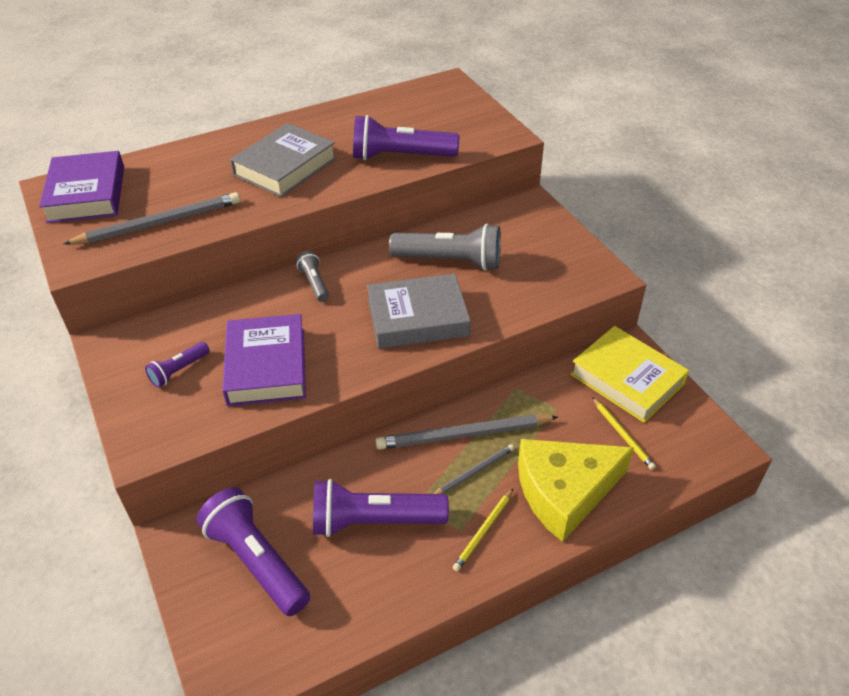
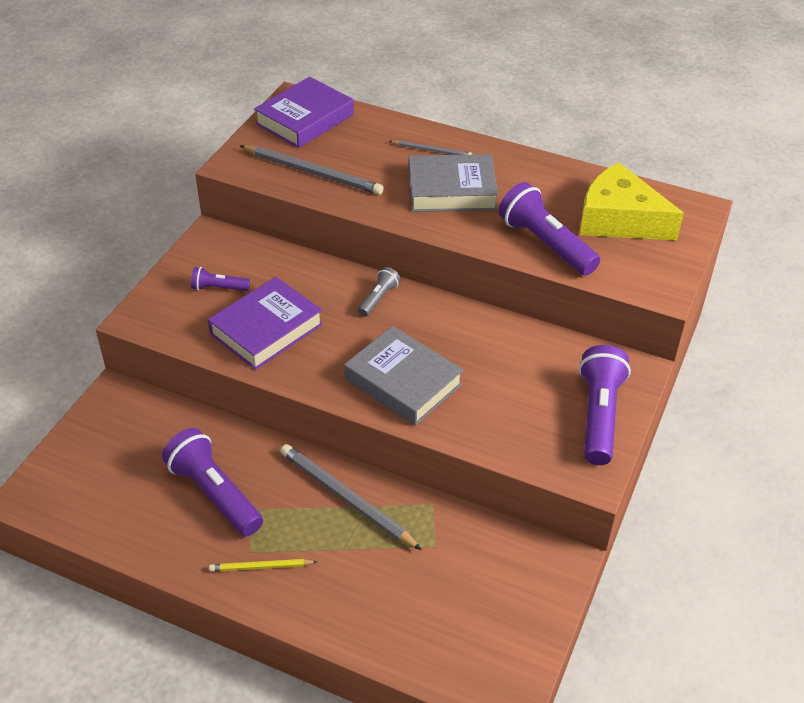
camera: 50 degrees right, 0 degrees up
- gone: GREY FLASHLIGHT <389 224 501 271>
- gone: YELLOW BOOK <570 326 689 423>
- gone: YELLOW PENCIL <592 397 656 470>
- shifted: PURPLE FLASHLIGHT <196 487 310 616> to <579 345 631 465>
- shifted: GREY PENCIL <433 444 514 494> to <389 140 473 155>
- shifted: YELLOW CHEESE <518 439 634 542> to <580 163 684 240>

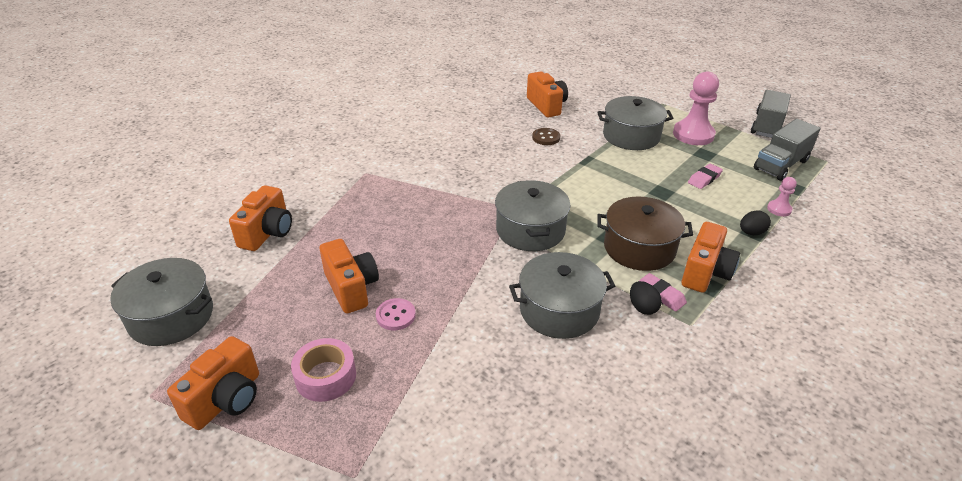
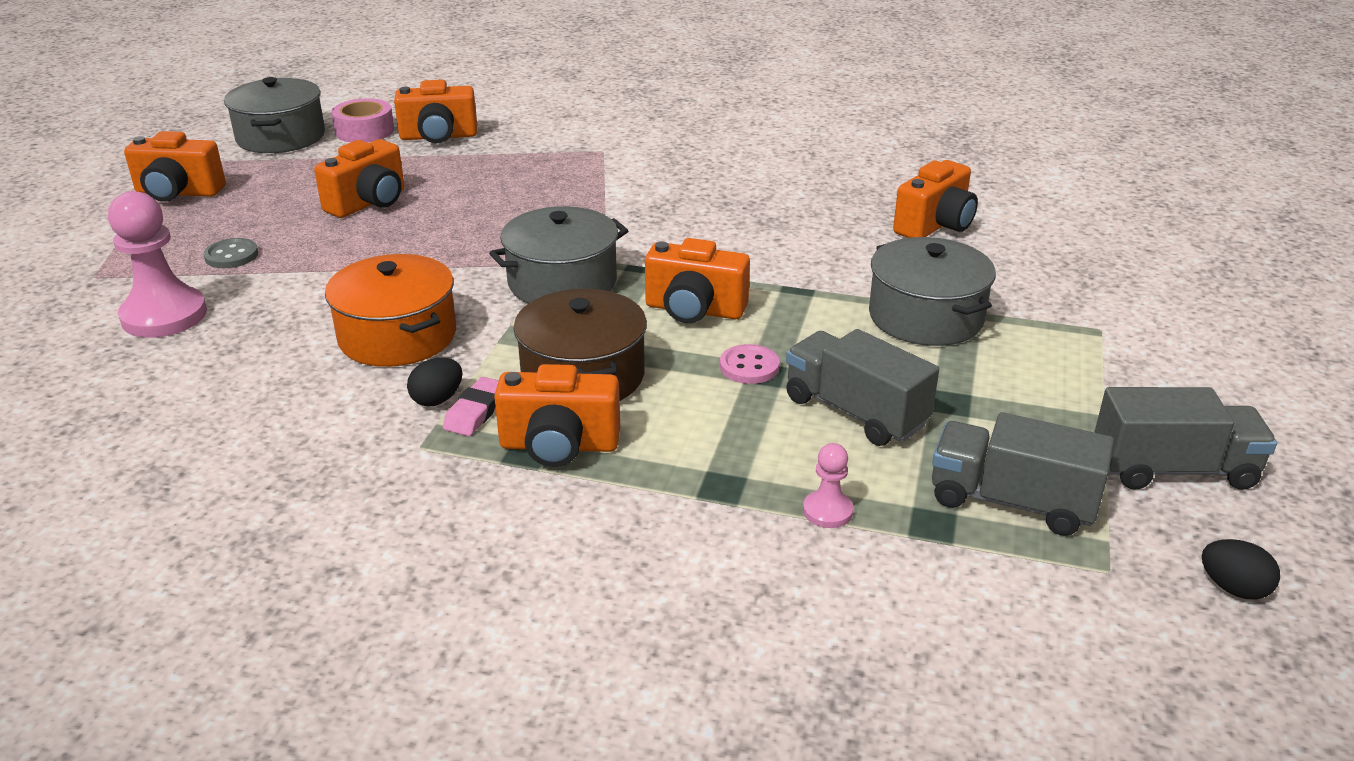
camera: 65 degrees right, 5 degrees down
- gone: BROWN BUTTON <532 128 560 145>
- new: GREY BUTTON <203 238 258 268>
- new: ORANGE CAMERA <645 238 750 323>
- shifted: PINK TAPE <291 338 356 402> to <331 98 394 142>
- shifted: PINK BUTTON <376 298 416 330> to <720 344 780 384>
- shifted: PINK PAWN <673 71 719 145> to <108 191 207 338>
- shifted: BLACK EGG <740 210 771 235> to <1202 539 1280 599>
- swapped: PINK ERASER <688 164 723 189> to GREY TRUCK <786 329 939 446>
- repainted: GREY POT <509 252 615 339> to ORANGE POT <325 254 456 367>

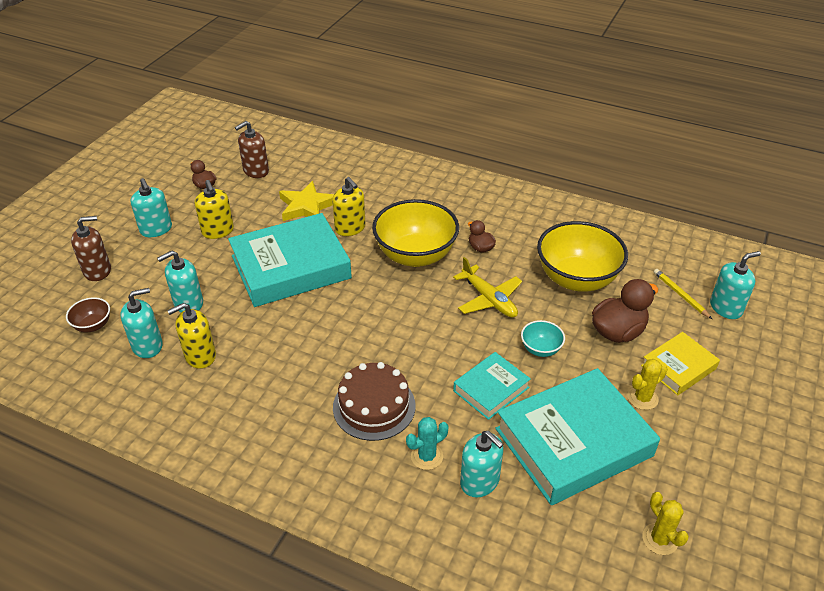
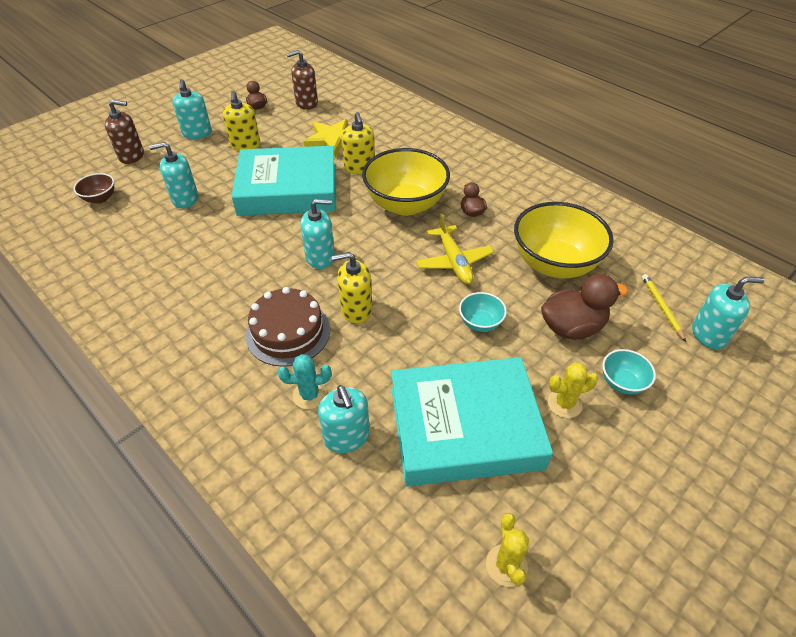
camera: 20 degrees right, 5 degrees up
- gone: TURQUOISE BOOK <453 352 531 420>
- shifted: TURQUOISE SOAP DISPENSER <120 288 163 358> to <300 199 335 269>
- shifted: YELLOW SOAP DISPENSER <167 303 216 369> to <331 252 373 324>
- swapped: YELLOW BOOK <641 332 720 395> to TURQUOISE BOWL <602 349 656 395>

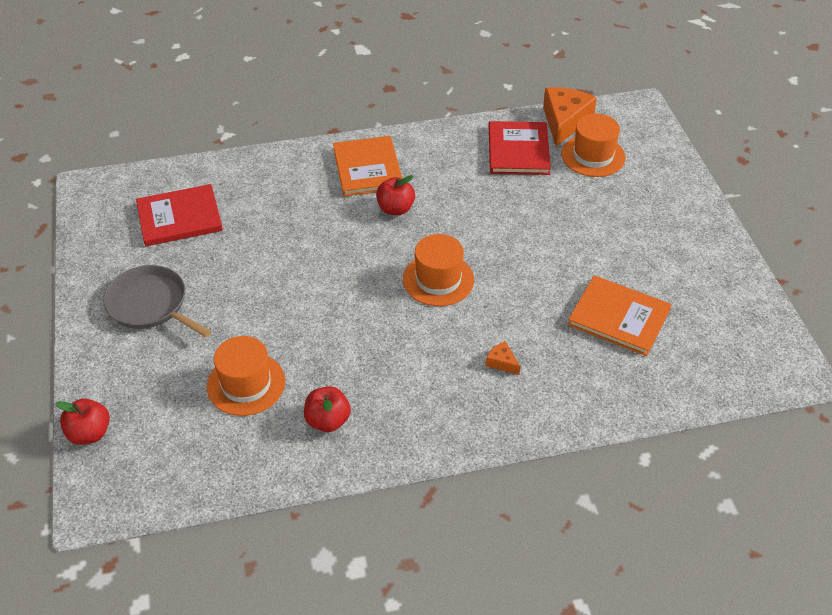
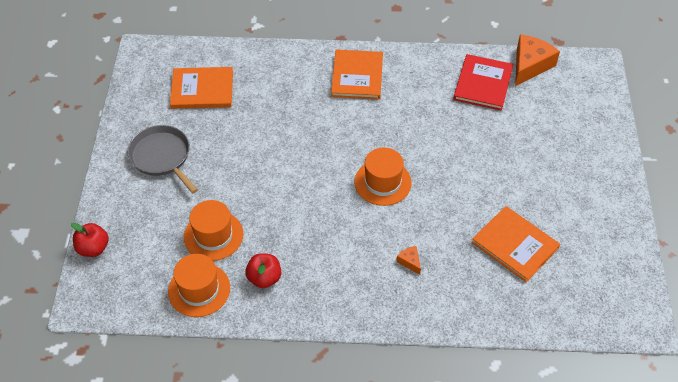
camera: 15 degrees right, 5 degrees up
- gone: RED APPLE <376 175 415 215>
- shifted: ORANGE HAT <561 114 625 177> to <168 254 230 317>
- repainted: RED BOOK <136 184 223 246> to ORANGE BOOK <170 67 233 109>

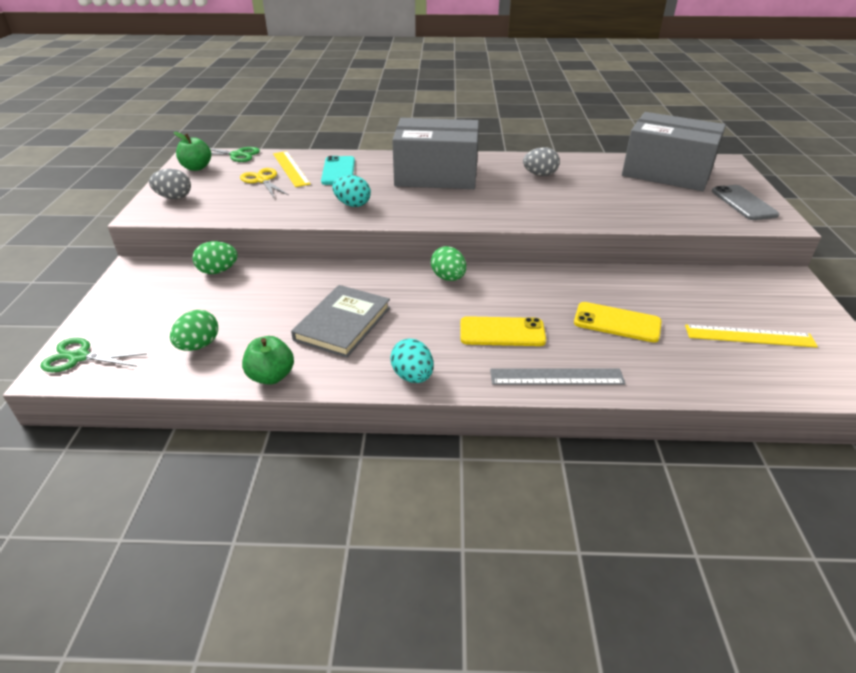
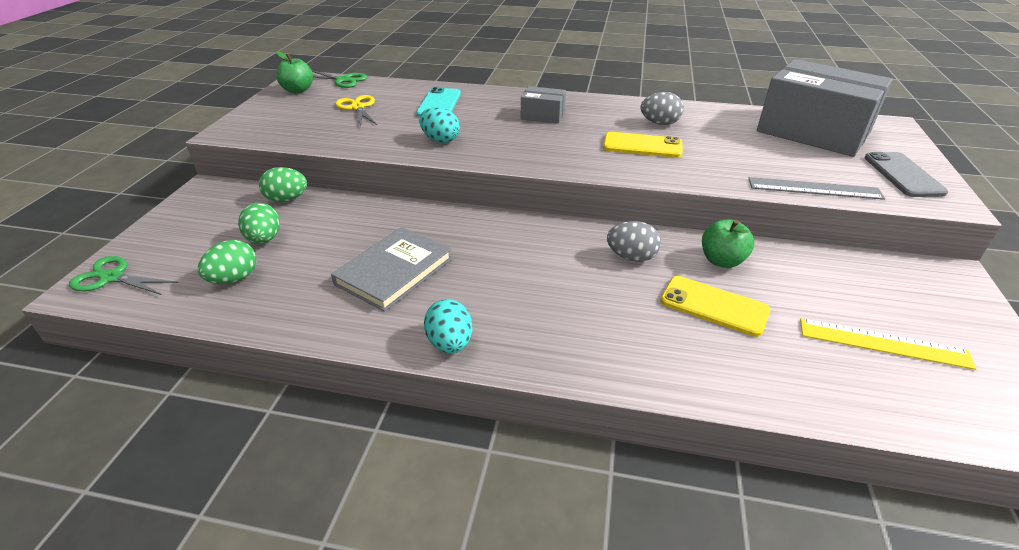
camera: 10 degrees right, 0 degrees up
- gone: YELLOW RULER <273 151 311 187>
- shifted: GREY EGG <149 169 191 199> to <607 221 661 262>
- shifted: GREEN APPLE <242 336 294 385> to <702 219 754 268>
- shifted: GREEN EGG <431 246 466 281> to <238 203 280 244>
- shifted: YELLOW PHONE <460 316 546 346> to <603 132 683 158>
- shifted: GREY RULER <490 368 626 385> to <749 177 885 200>
- scaled: GREY BOX <392 118 479 189> = <521 86 566 124> x0.45

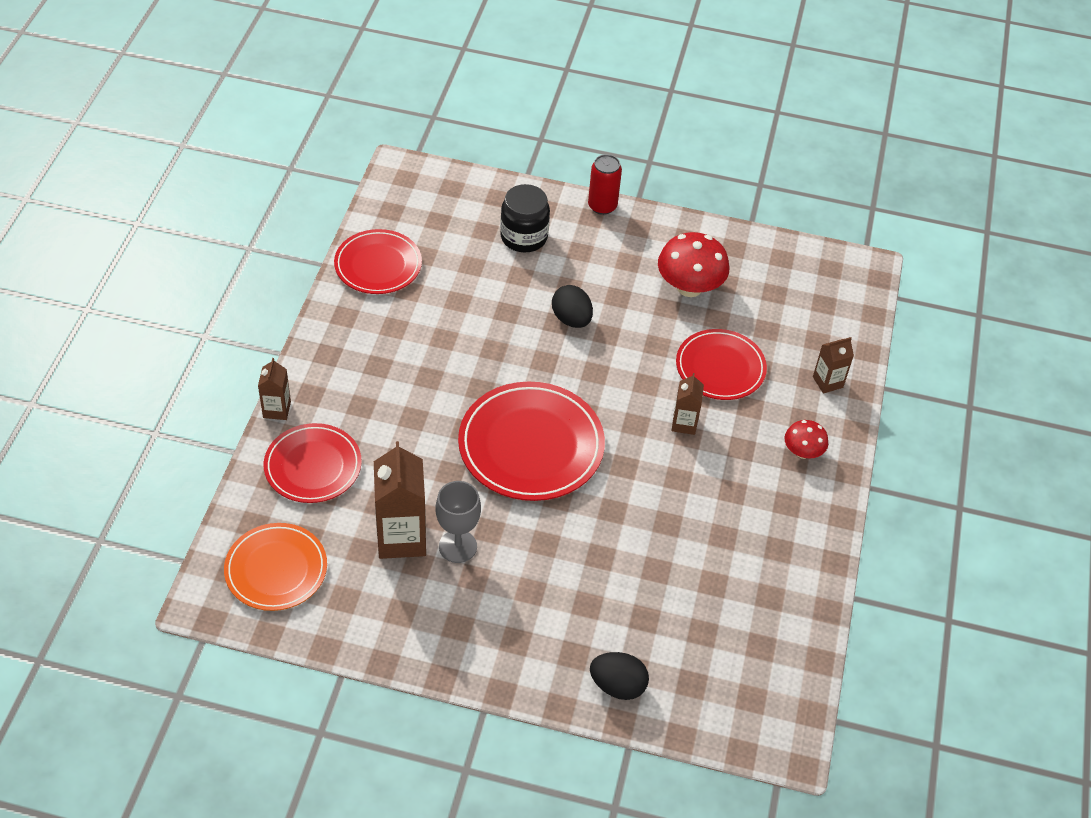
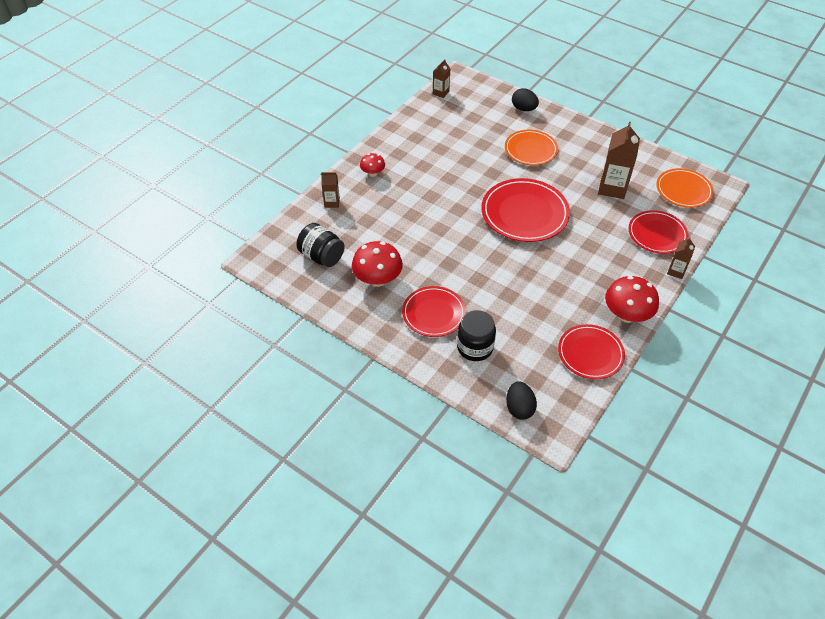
camera: 155 degrees left, 0 degrees up
- gone: GREY GOBLET <436 481 481 563>
- gone: RED CAN <588 154 622 215>
- new: BLACK JAR <297 223 345 267>
- new: ORANGE PLATE <505 130 558 165>
- new: RED MUSHROOM <605 276 659 323>
- shifted: BLACK EGG <552 285 593 328> to <506 381 537 420>
- shifted: BROWN CARTON <672 373 704 435> to <433 59 451 98>
- shifted: RED PLATE <676 329 767 400> to <402 286 466 337>

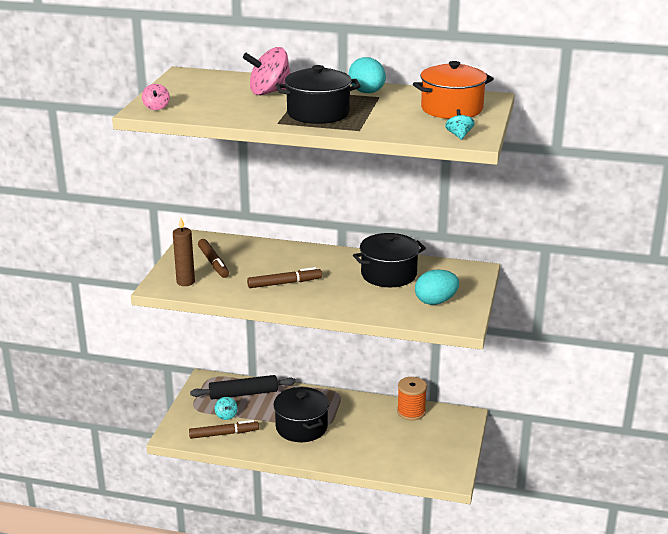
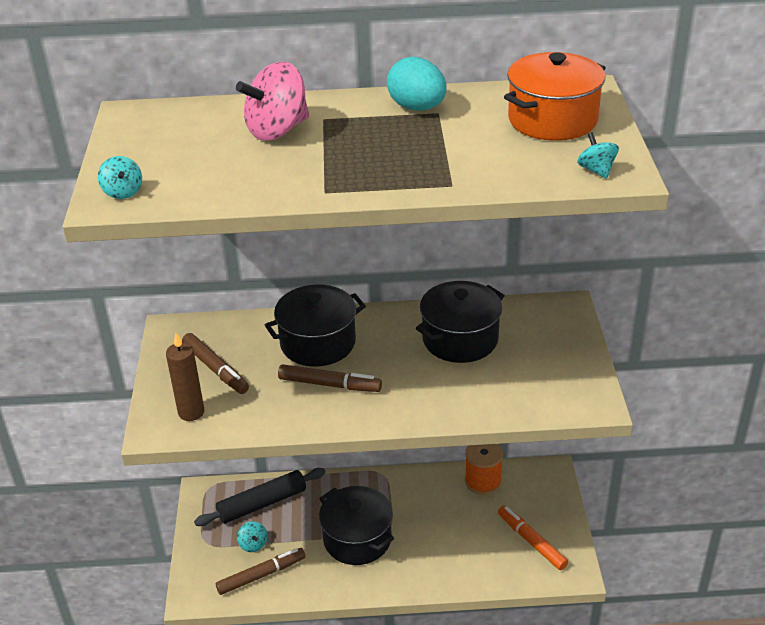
camera: 15 degrees left, 10 degrees up
- gone: TURQUOISE EGG <415 269 459 305>
- new: ORANGE MARKER <498 506 568 570>
- shifted: BLACK POT <276 65 361 124> to <265 285 366 367>
- repainted: PINK SPINNING TOP <142 84 170 110> to TURQUOISE SPINNING TOP <98 156 142 199>
- rotated: BROWN MARKER <247 267 322 288> = <278 364 382 392> 45 degrees clockwise

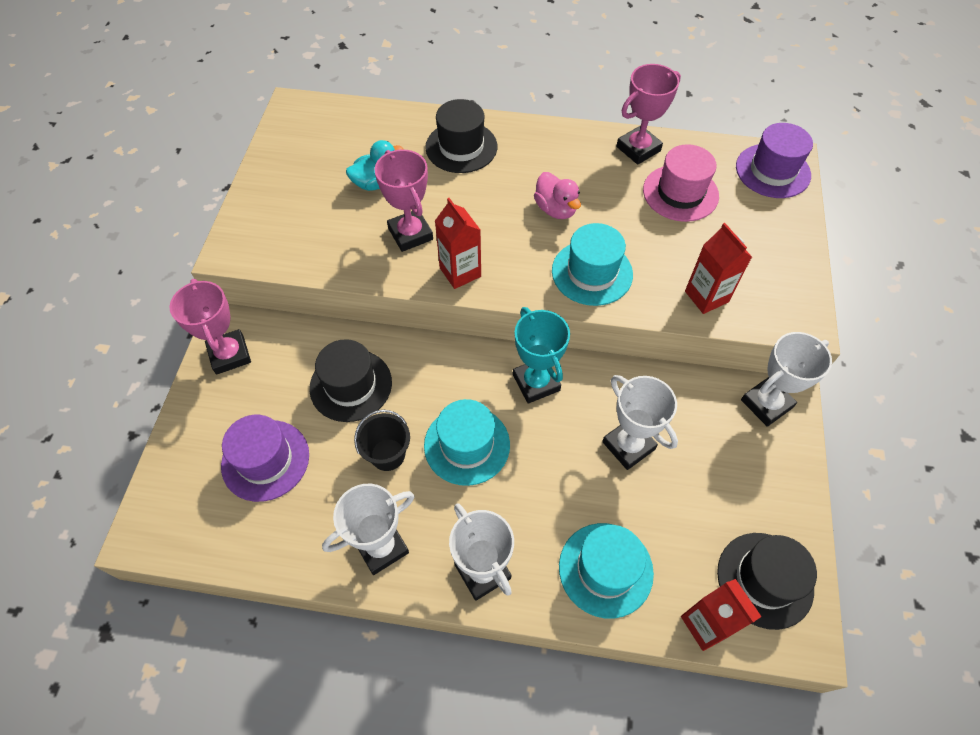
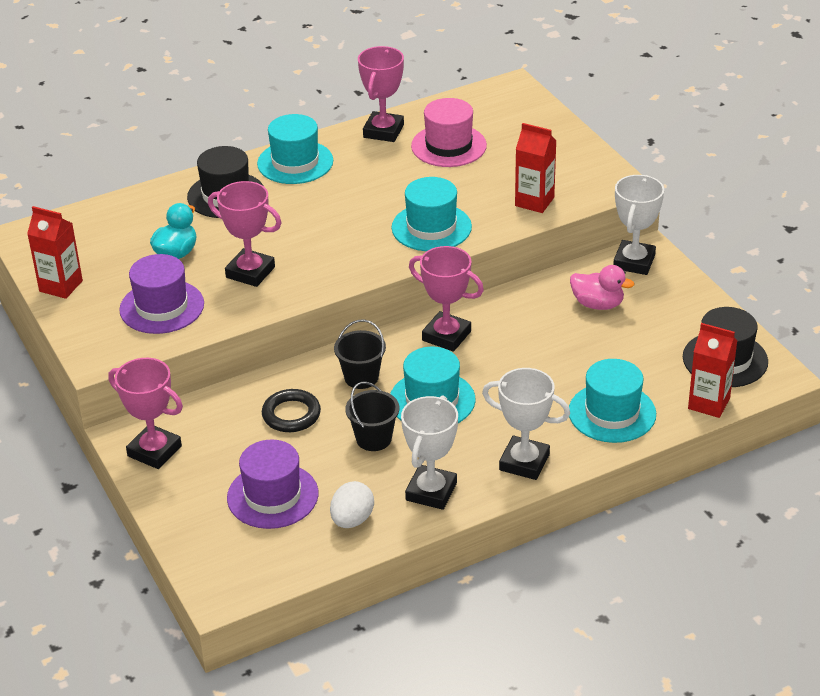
camera: 35 degrees left, 20 degrees down
- gone: WHITE TROPHY <602 375 678 470>
- new: TURQUOISE HAT <257 114 333 184>
- new: WHITE EGG <330 481 374 528>
- new: BLACK BUCKET <334 319 386 389>
- shifted: RED CARTON <435 198 481 289> to <27 206 83 299>
- shifted: PINK DUCK <534 172 581 219> to <570 265 634 310>
- shifted: PURPLE HAT <736 123 813 198> to <119 254 204 334>
- swapped: BLACK HAT <309 339 392 422> to BLACK RING <262 389 321 432>
- repainted: TURQUOISE TROPHY <513 307 570 403> to PINK TROPHY <409 246 484 352>

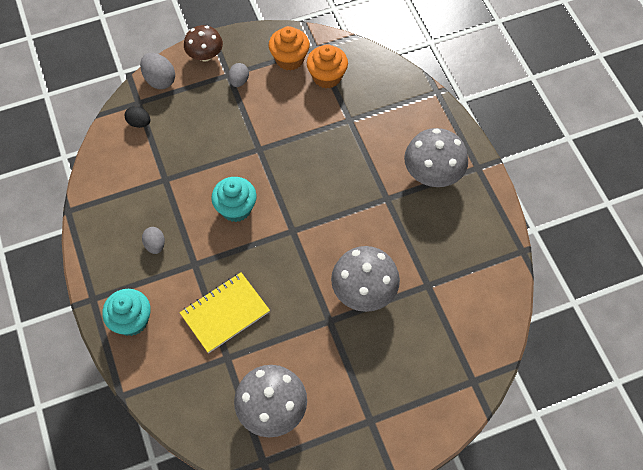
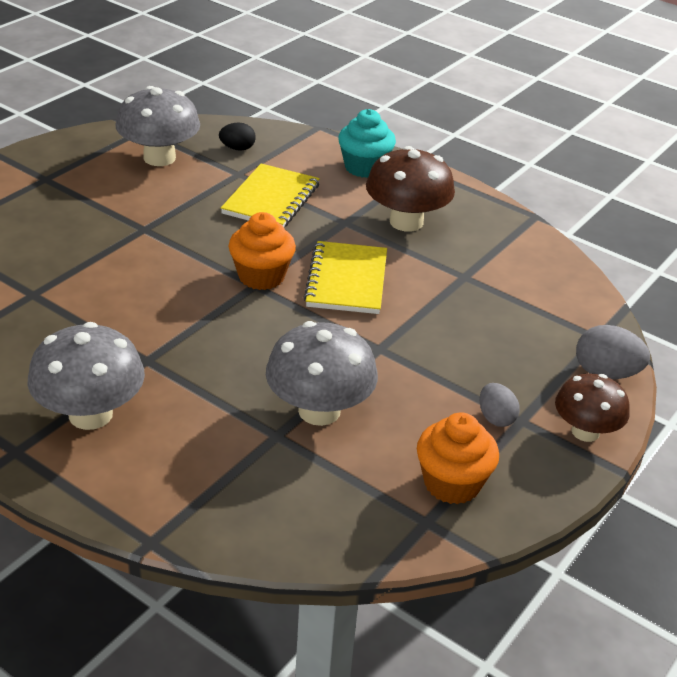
camera: 145 degrees right, 25 degrees down
- shifted: BLACK EGG <125 106 150 128> to <219 123 256 151>
- shifted: ORANGE CUPCAKE <307 44 348 88> to <229 212 296 290>
- shifted: GREY MUSHROOM <331 246 400 312> to <266 321 378 426>
- swapped: GREY EGG <142 227 165 254> to BROWN MUSHROOM <366 146 455 232>
- swapped: TURQUOISE CUPCAKE <211 177 257 222> to YELLOW NOTEBOOK <303 241 387 314>

